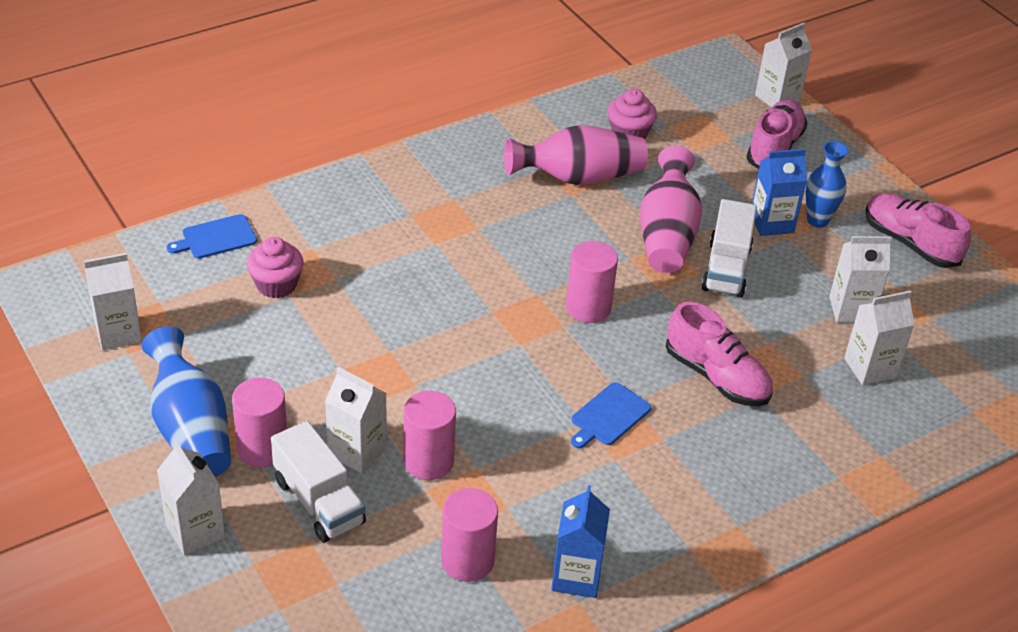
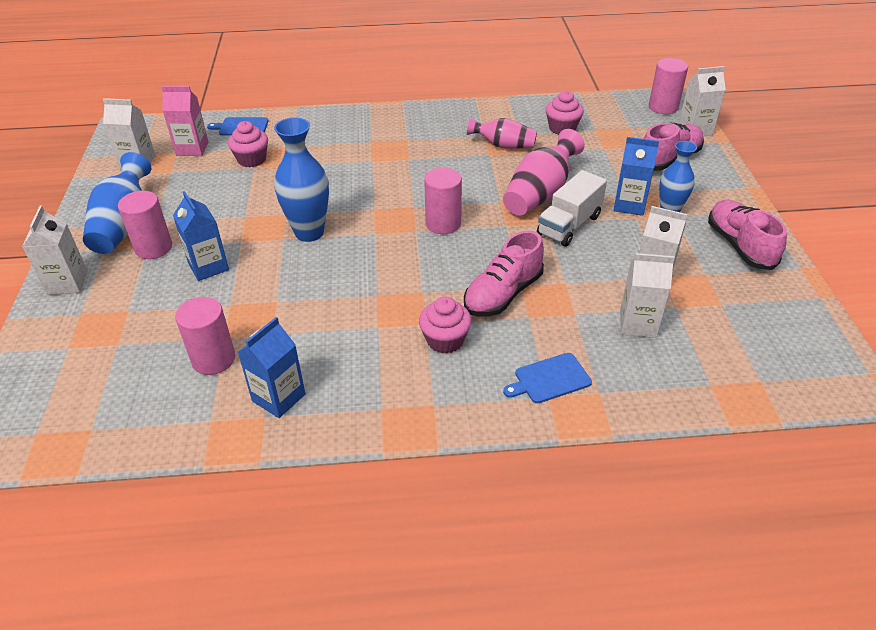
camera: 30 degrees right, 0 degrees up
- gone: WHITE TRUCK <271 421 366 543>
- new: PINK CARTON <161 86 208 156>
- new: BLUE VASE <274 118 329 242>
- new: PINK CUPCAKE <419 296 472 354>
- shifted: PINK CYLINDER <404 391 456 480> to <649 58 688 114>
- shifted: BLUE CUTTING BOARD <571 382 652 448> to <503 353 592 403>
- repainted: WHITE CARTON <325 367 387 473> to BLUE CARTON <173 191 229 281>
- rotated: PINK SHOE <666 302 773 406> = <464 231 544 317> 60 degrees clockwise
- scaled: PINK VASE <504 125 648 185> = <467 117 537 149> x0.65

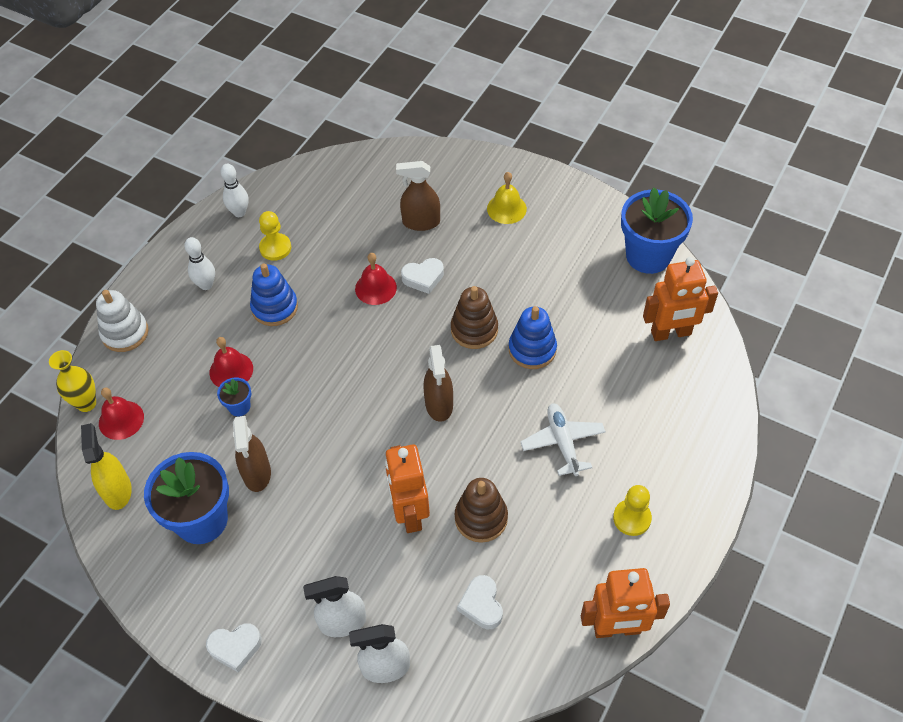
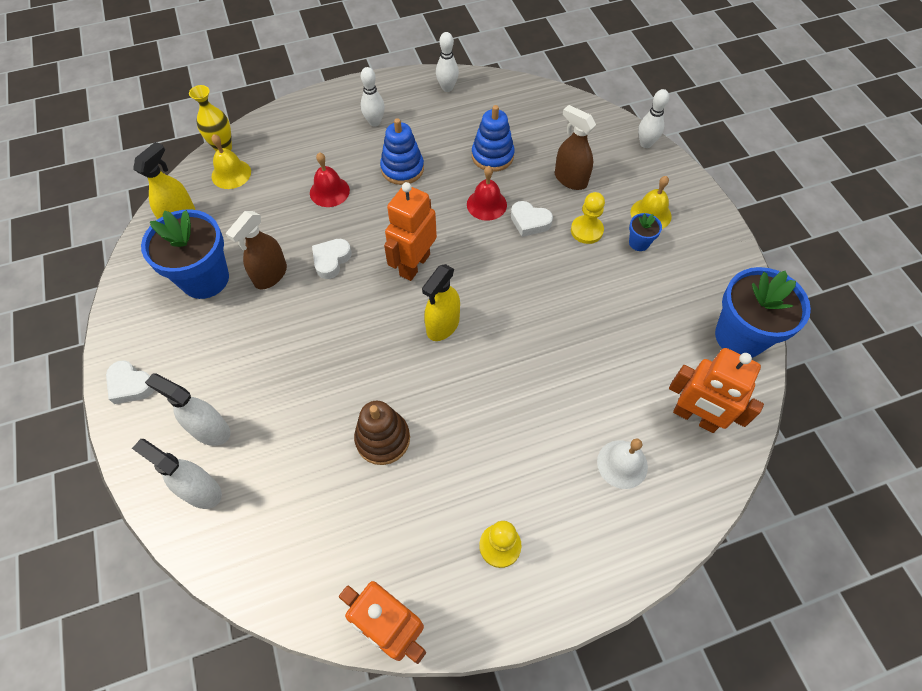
camera: 40 degrees right, 5 degrees up
- gone: WHITE STACKING TOY <96 290 149 352>
- gone: BROWN STACKING TOY <451 286 498 349>
- gone: WHITE PLANE <520 404 606 476>
- new: WHITE BELL <597 439 648 489>
- new: WHITE BOWLING PIN <638 89 669 148>
- shifted: BLUE FLOWER POT <217 378 251 416> to <629 213 662 251>
- shifted: YELLOW PAWN <259 211 291 261> to <571 192 605 244>
- shifted: ORANGE ROBOT <385 444 430 533> to <384 182 437 281>
- shifted: WHITE HEART <457 575 503 629> to <312 239 352 279>
- shifted: BLUE STACKING TOY <509 306 557 369> to <472 105 515 172>
- repainted: RED BELL <99 387 144 440> to YELLOW BELL <211 134 251 189>
- repainted: BROWN SPRAY BOTTLE <423 345 453 422> to YELLOW SPRAY BOTTLE <422 264 460 341>

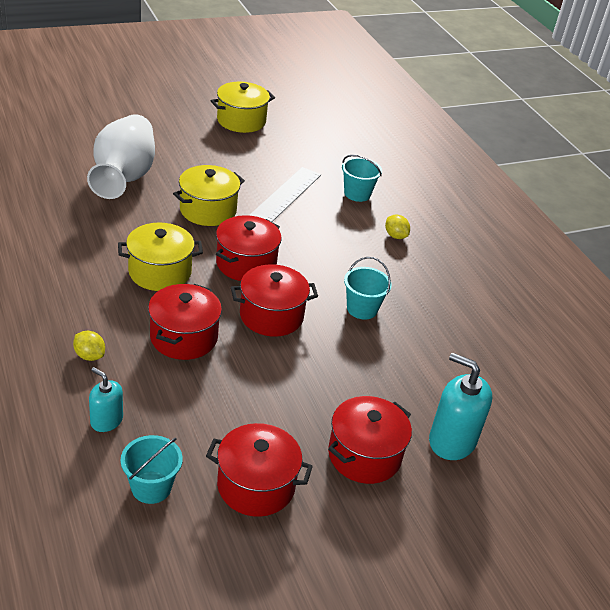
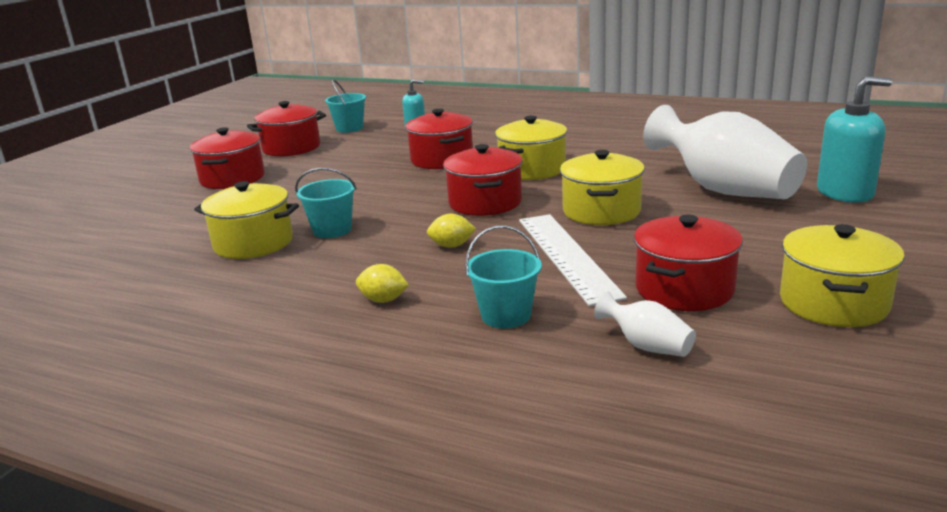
camera: 145 degrees right, 15 degrees down
- new: YELLOW POT <194 181 299 259>
- new: WHITE VASE <594 291 696 357>
- shifted: YELLOW LEMON <73 331 105 361> to <427 214 476 248>
- shifted: RED POT <231 264 318 337> to <634 215 743 311>
- shifted: TURQUOISE SOAP DISPENSER <429 353 492 460> to <817 76 892 203>

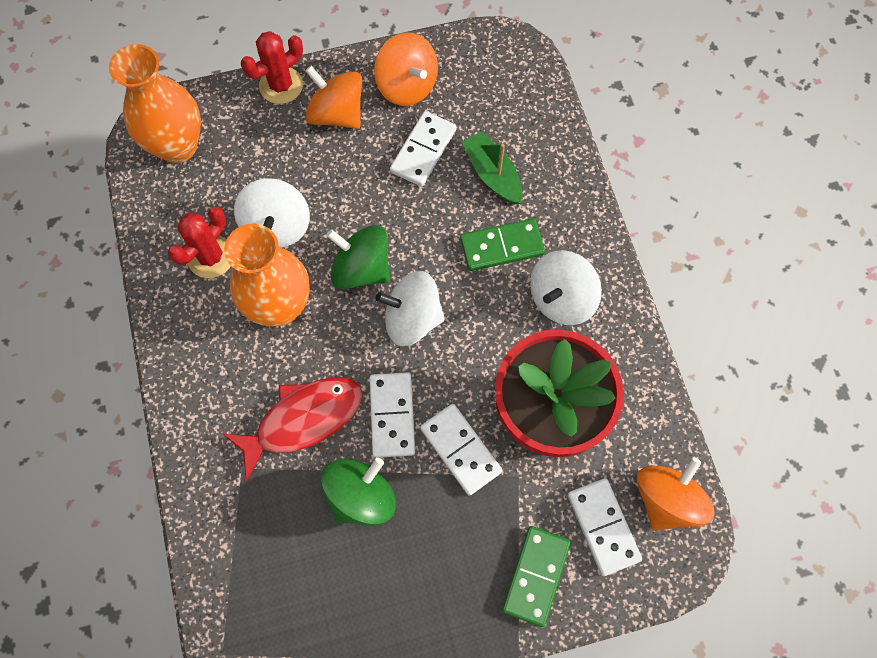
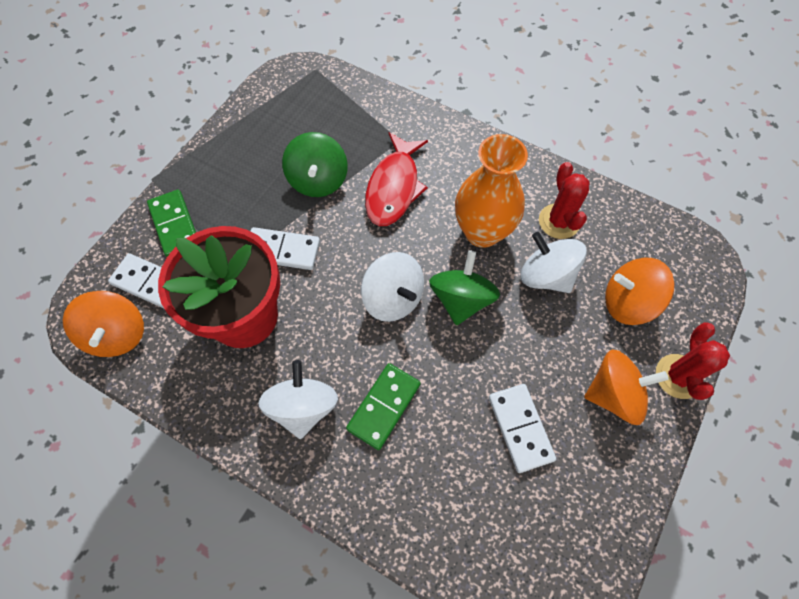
camera: 135 degrees right, 5 degrees down
- gone: ORANGE VASE <109 44 201 163>
- gone: WHITE DOMINO <370 372 415 458>
- gone: GREEN BOAT <462 131 522 204>
- shifted: ORANGE SPINNING TOP <374 33 438 106> to <605 258 675 325>
- rotated: GREEN SPINNING TOP <326 225 390 289> = <429 250 500 325> 60 degrees counterclockwise
- rotated: WHITE SPINNING TOP <376 271 445 346> = <361 252 424 322> 90 degrees clockwise

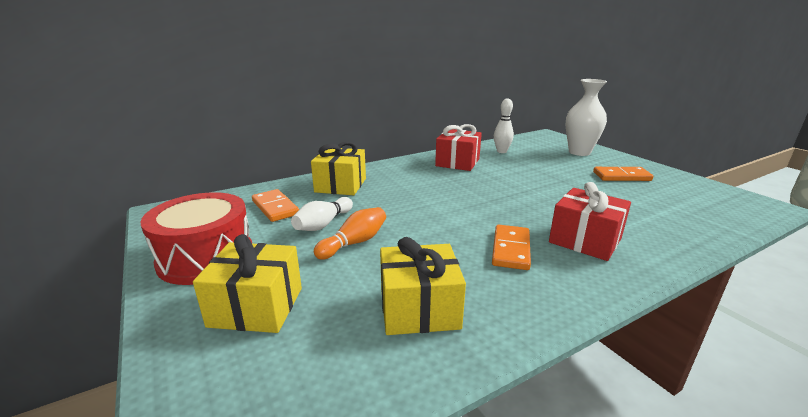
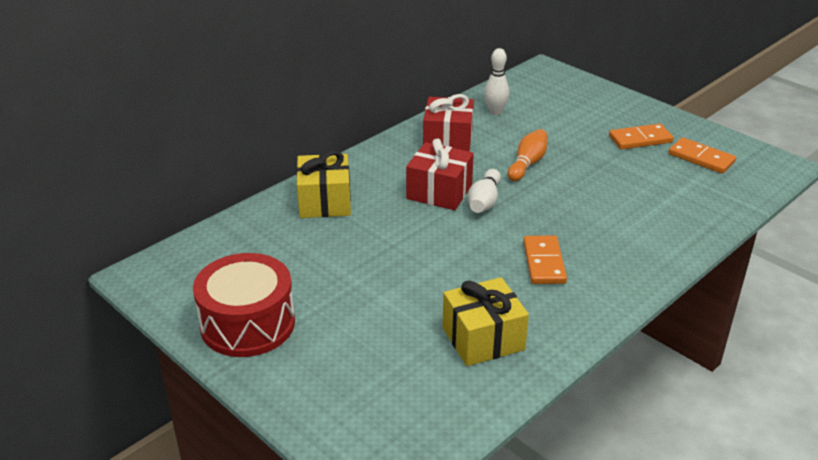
camera: 15 degrees left, 10 degrees up
- gone: YELLOW GIFT <193 234 302 333>
- gone: WHITE VASE <566 79 607 156>
- shifted: ORANGE DOMINO <252 189 299 222> to <669 137 736 174>
- shifted: WHITE BOWLING PIN <291 197 353 231> to <468 169 501 213>
- shifted: ORANGE BOWLING PIN <314 207 386 260> to <508 129 547 181>
- shifted: RED GIFT <549 182 631 261> to <406 138 474 210>

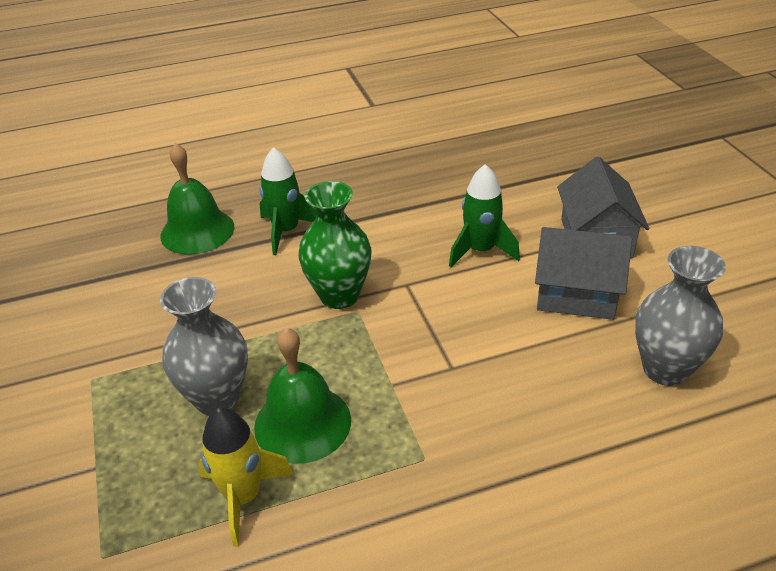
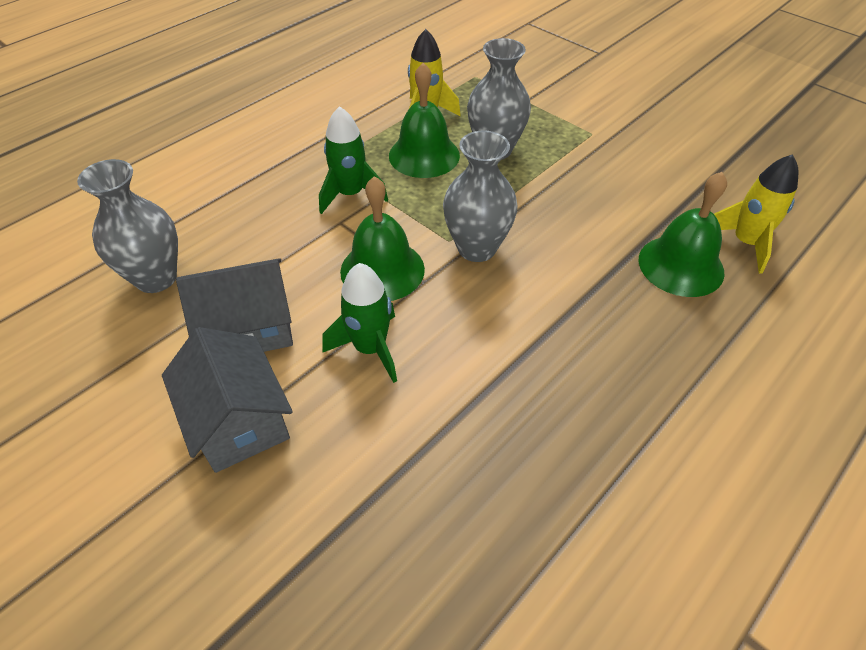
camera: 150 degrees right, 10 degrees up
- new: GREEN BELL <340 176 425 301>
- new: YELLOW ROCKET <714 154 798 274>
- shifted: GREEN ROCKET <259 147 317 255> to <319 106 388 214>
- repainted: GREEN VASE <298 181 371 309> to GREY VASE <443 130 518 262>

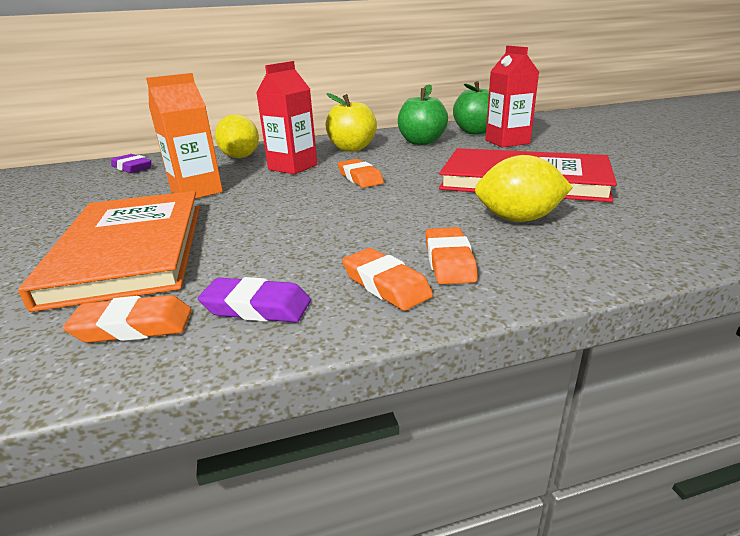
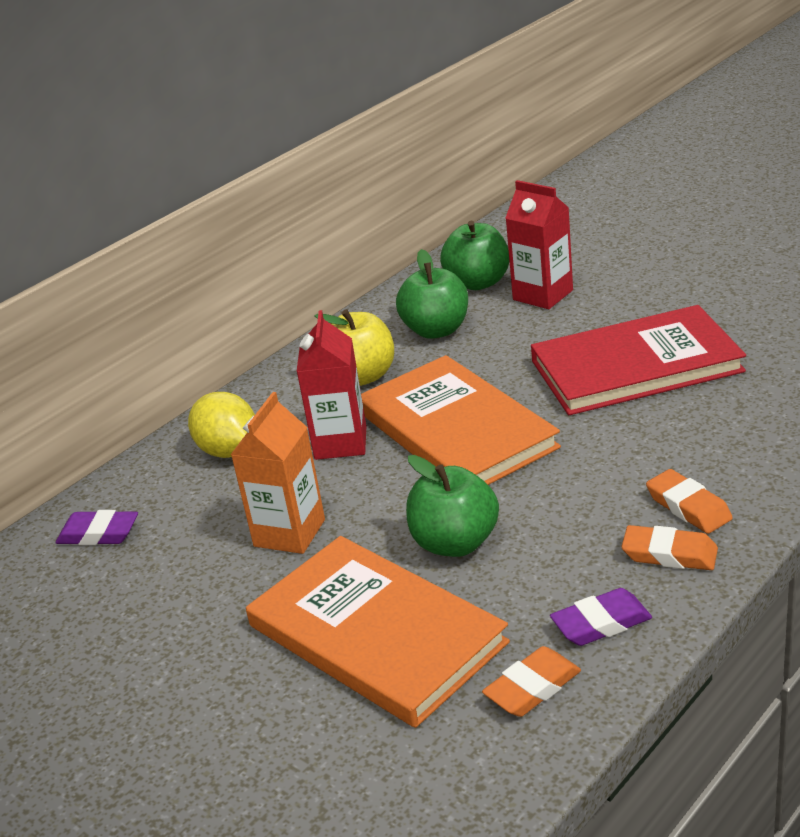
camera: 30 degrees left, 5 degrees up
- gone: YELLOW LEMON <475 155 573 222>
- new: GREEN APPLE <406 455 499 557>
- swapped: ORANGE ERASER <338 159 384 188> to ORANGE BOOK <361 355 561 485>

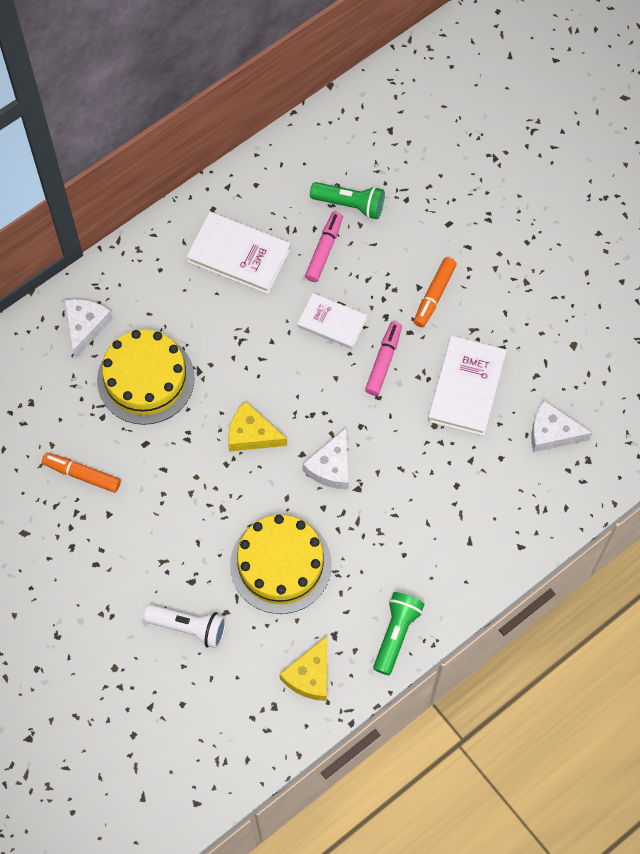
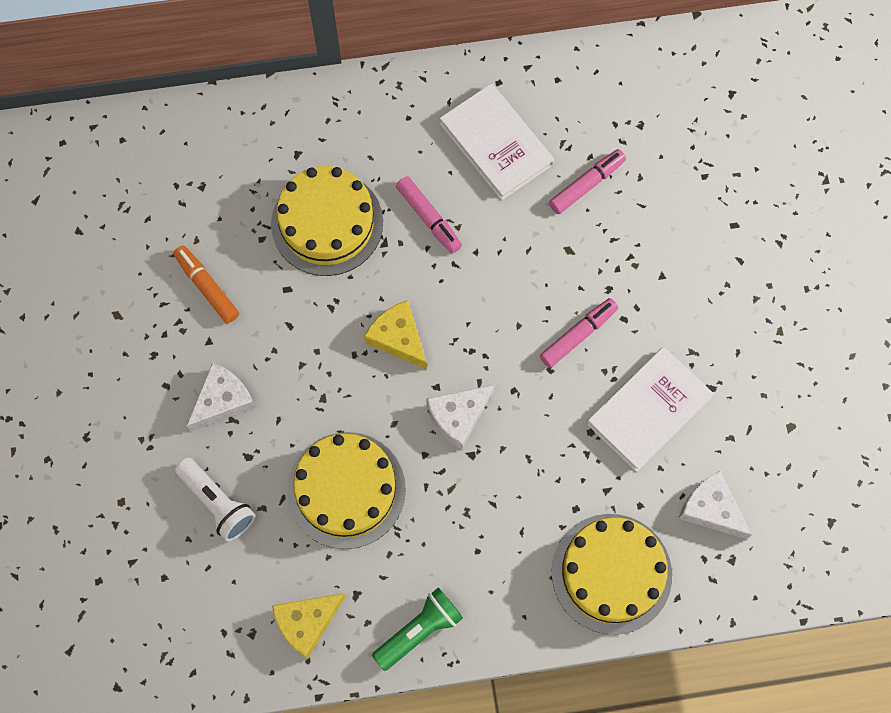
camera: 30 degrees right, 5 degrees up
- gone: WHITE BOOK <297 293 367 349>
- gone: GREEN FLASHLIGHT <310 182 385 219>
- gone: ORANGE MARKER <414 257 457 327>
- new: PINK MARKER <396 176 462 253>
- new: YELLOW CAKE <552 514 672 635>
- shifted: WHITE CHEESE <64 299 113 359> to <187 362 256 432>

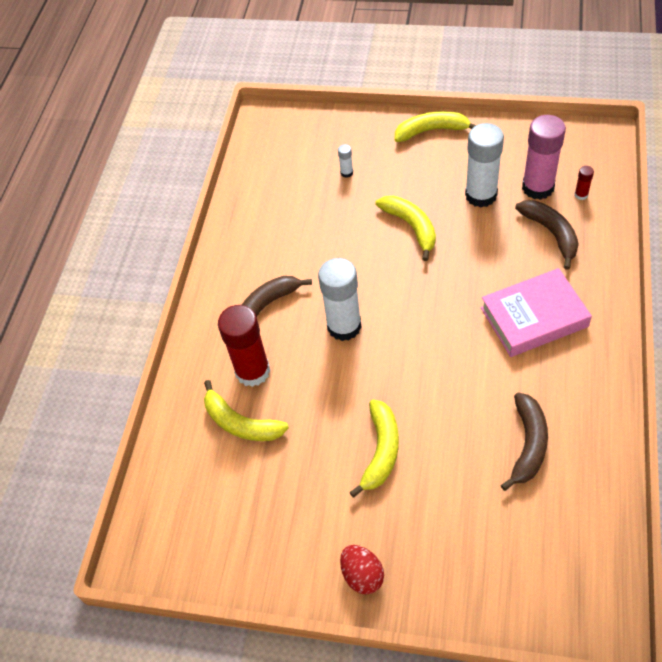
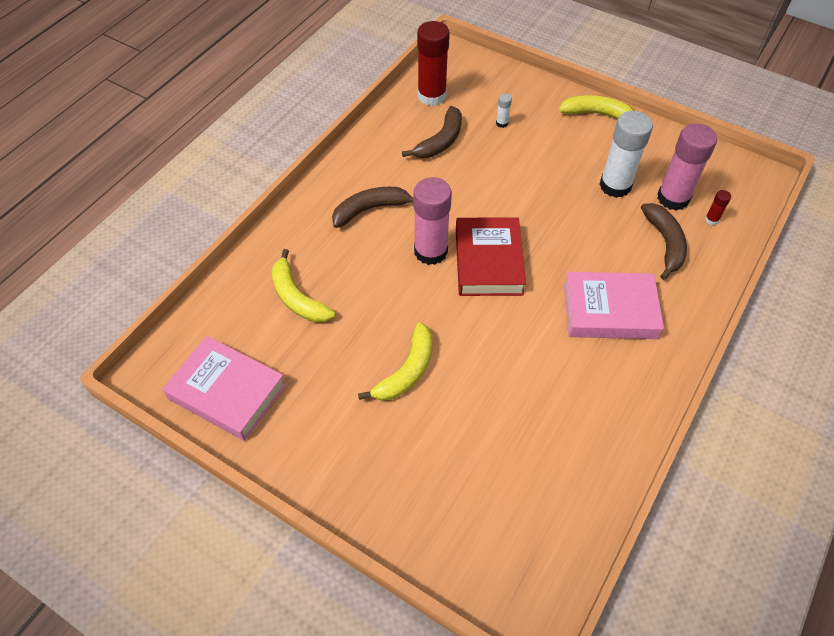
camera: 15 degrees right, 0 degrees up
- gone: RED EGG <340 545 384 595>
- gone: YELLOW BANANA <375 196 436 261>
- new: PINK BOOK <163 336 286 441>
- new: RED BOOK <456 217 526 296>
- shifted: RED GLUE STICK <218 305 270 387> to <417 21 450 106>
- shifted: BROWN BANANA <501 393 548 491> to <402 106 462 158>
- repainted: WHITE GLUE STICK <318 258 362 341> to PINK GLUE STICK <413 177 452 265>

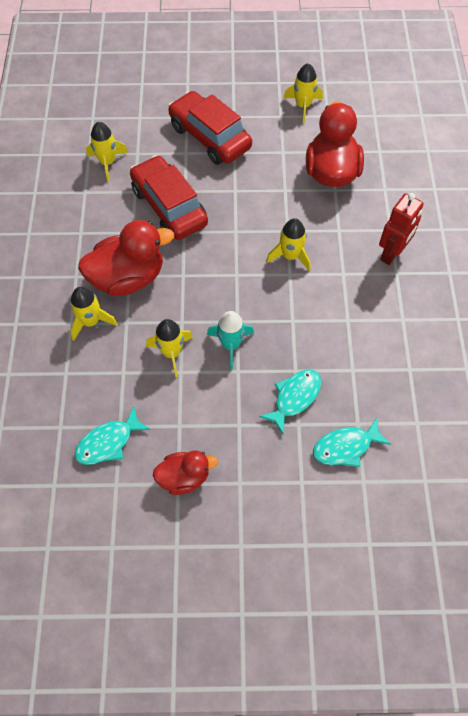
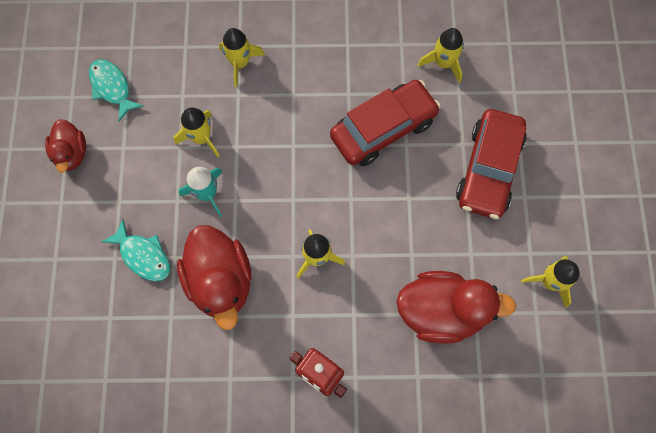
camera: 90 degrees right, 10 degrees up
- gone: TURQUOISE FISH <313 418 391 467>
- shifted: RED DUCK <78 220 174 296> to <177 225 252 330>
- rotated: RED CAR <168 91 252 165> = <456 109 526 219> 150 degrees clockwise

